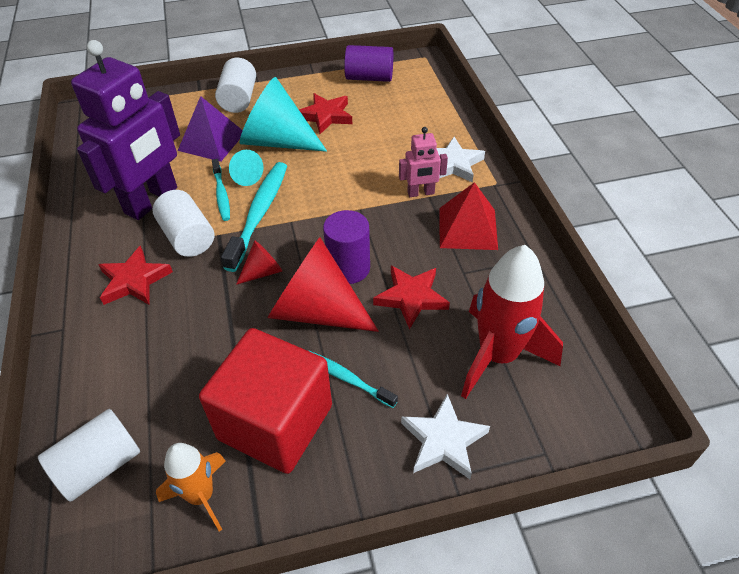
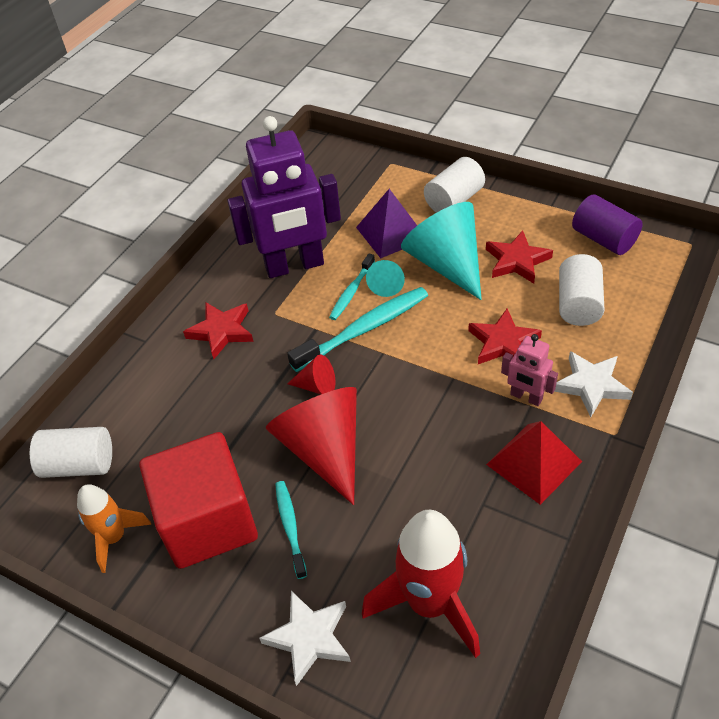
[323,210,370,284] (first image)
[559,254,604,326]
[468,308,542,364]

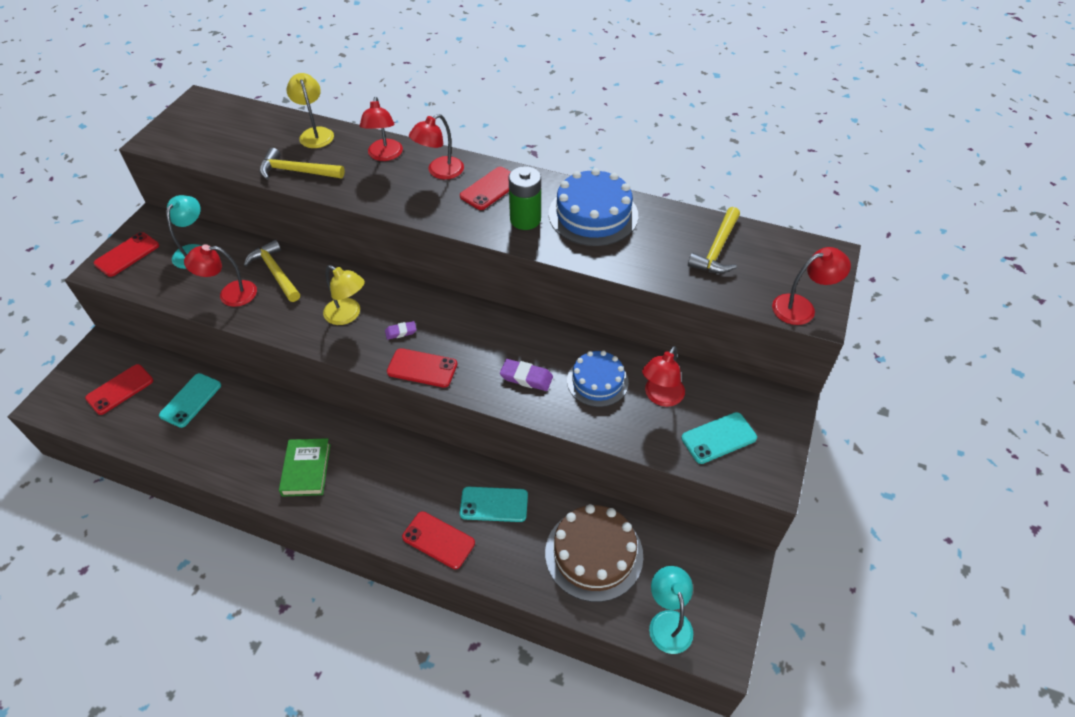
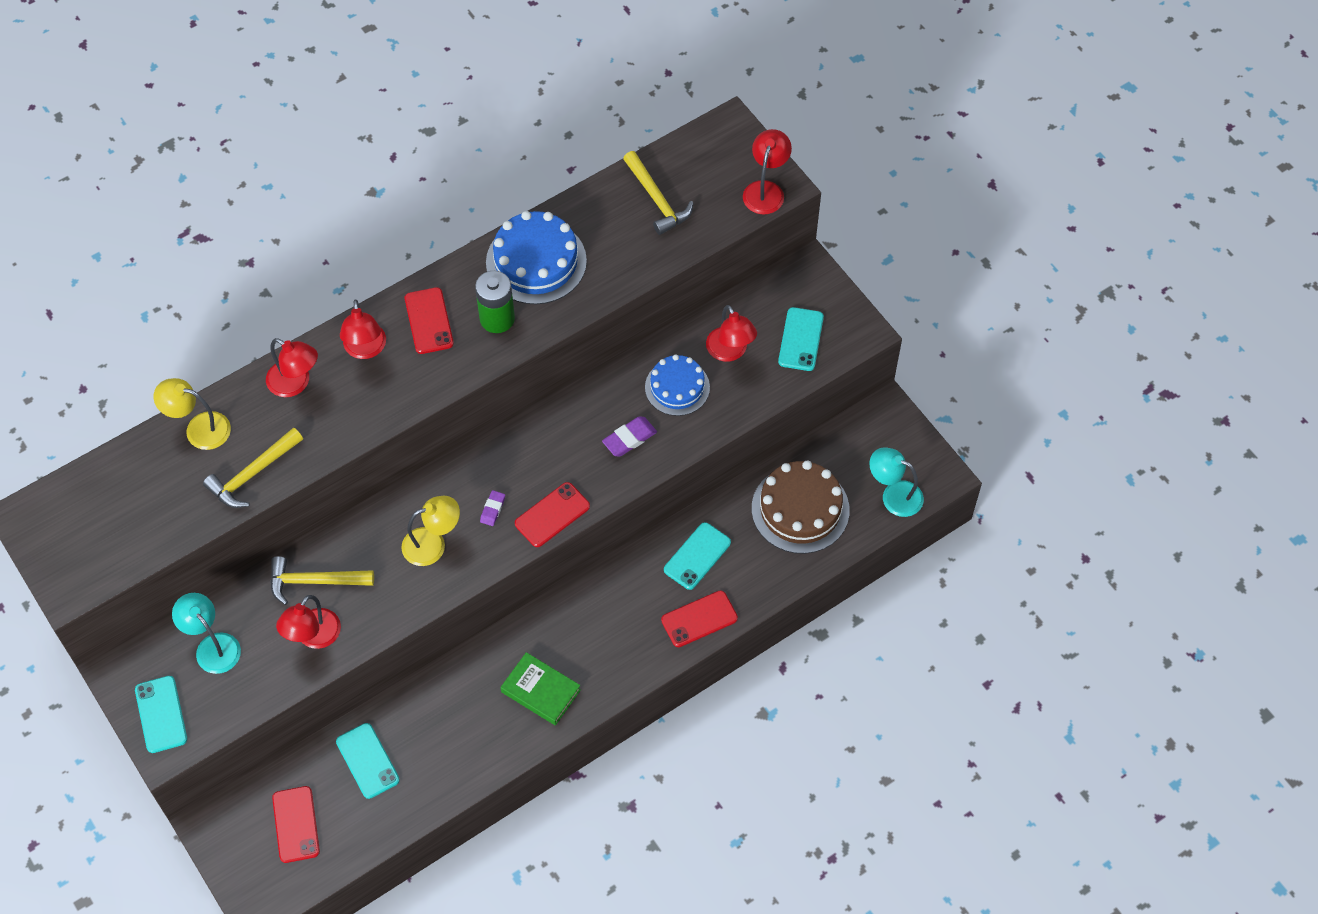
[135,676,187,753]

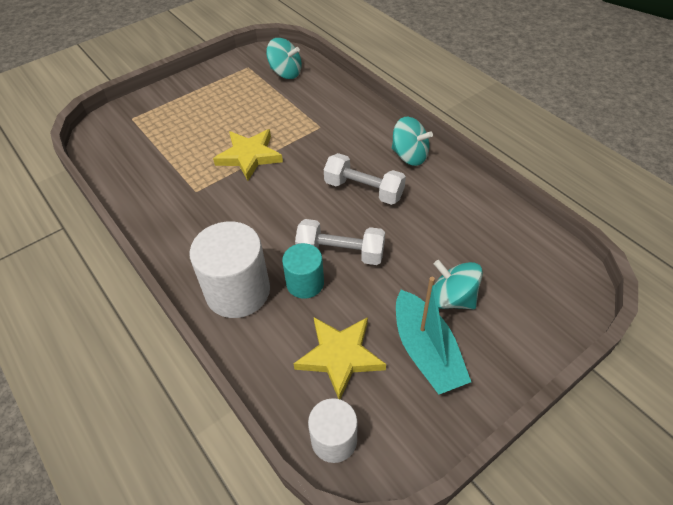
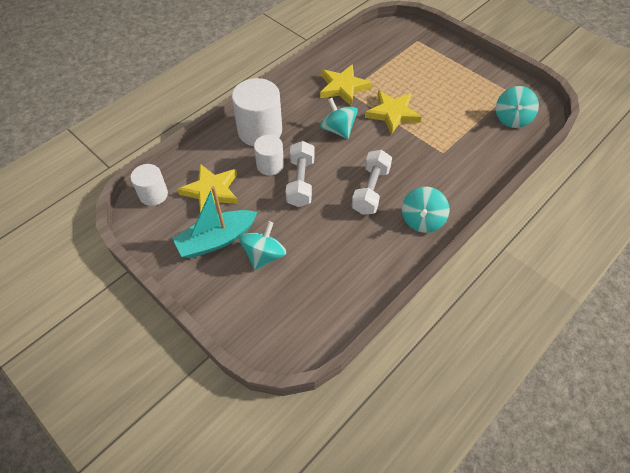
[320,64,372,106]
[320,98,358,139]
[254,135,284,176]

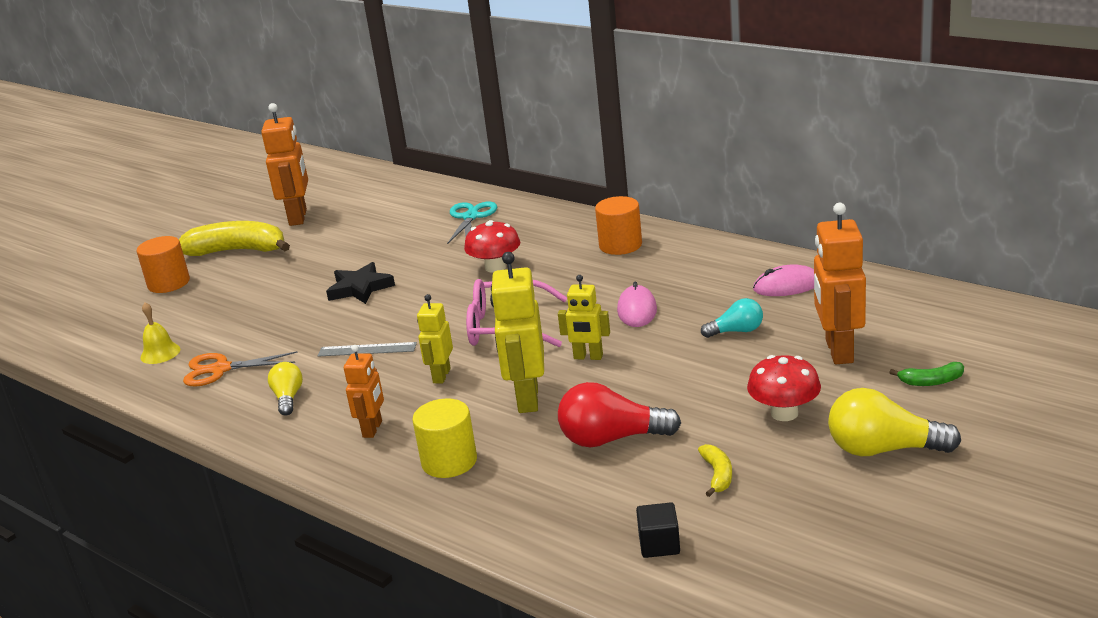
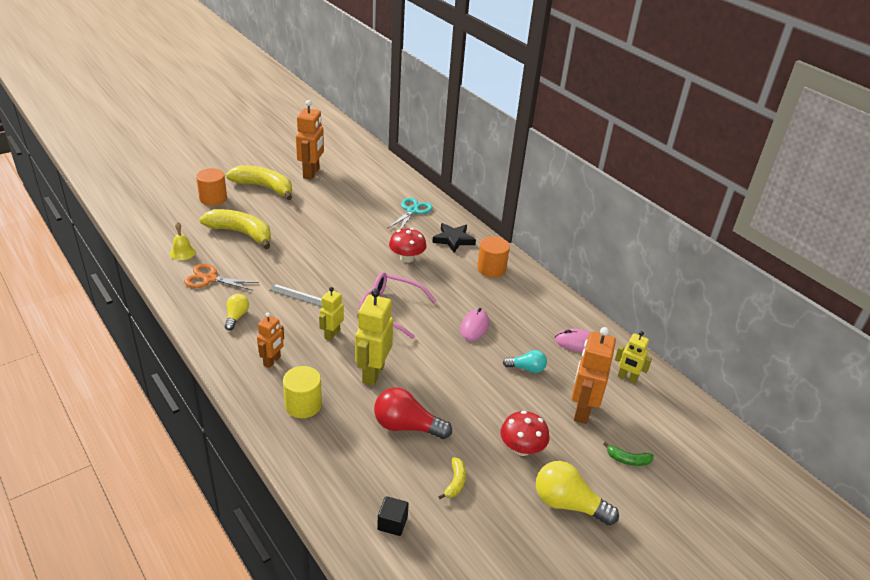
[199,209,271,249]
[432,223,476,253]
[615,331,652,383]

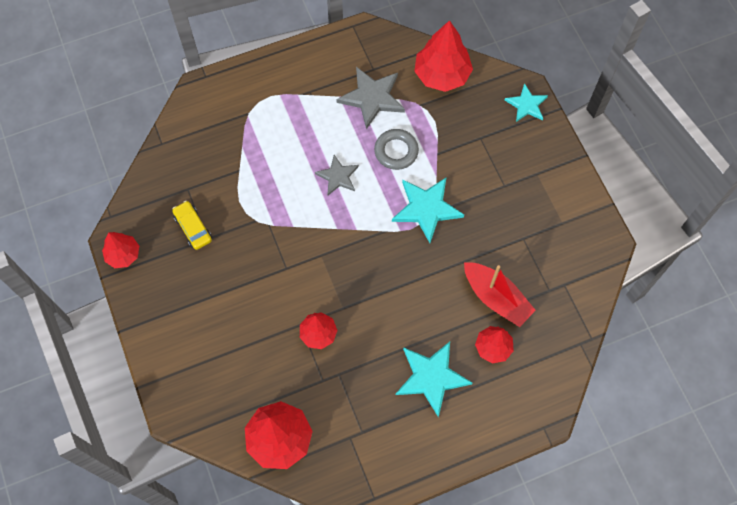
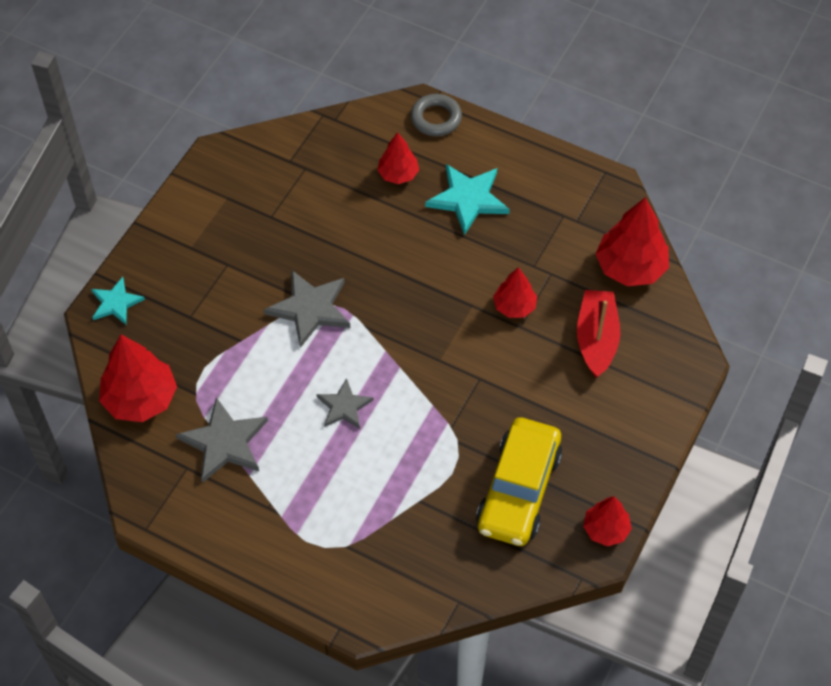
[411,94,462,136]
[577,290,620,378]
[264,270,350,348]
[476,417,563,546]

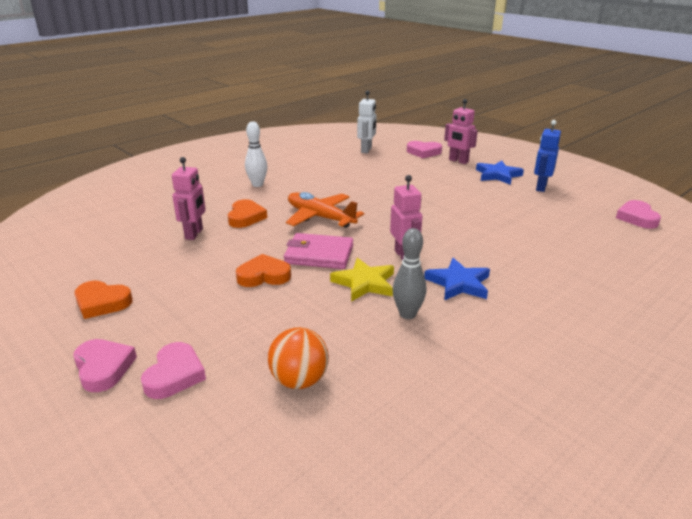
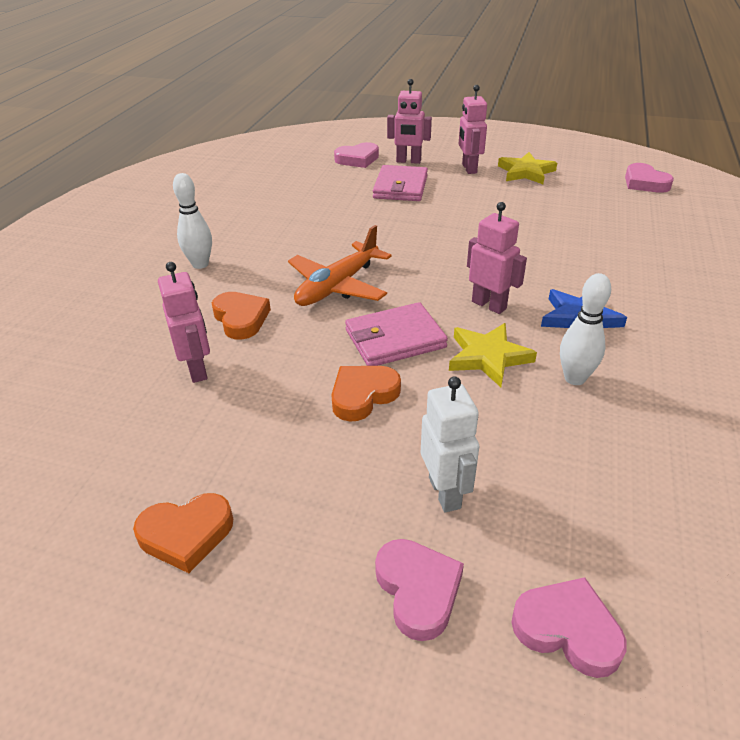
[268,327,329,389] (first image)
[373,165,428,201]
[511,577,627,678]
[421,376,479,512]
[459,85,487,174]
[498,152,557,184]
[560,273,611,385]
[288,225,392,306]

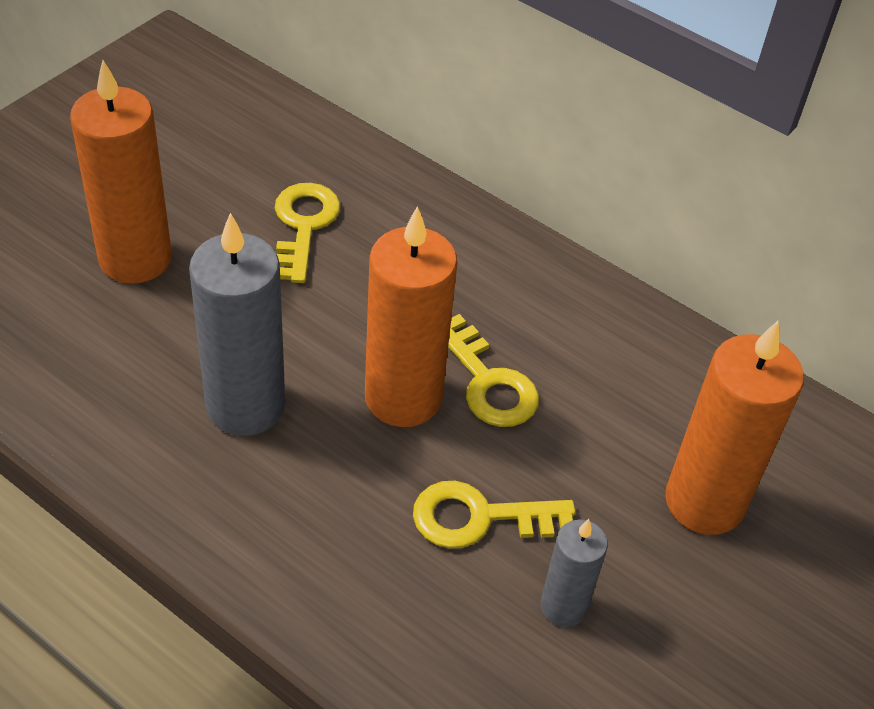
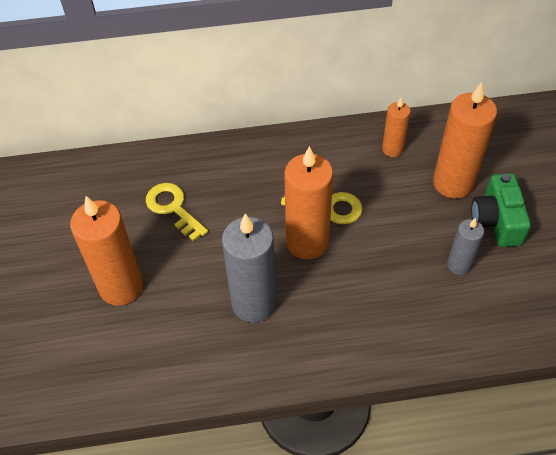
[413,481,575,549] (first image)
[382,98,411,157]
[471,173,531,247]

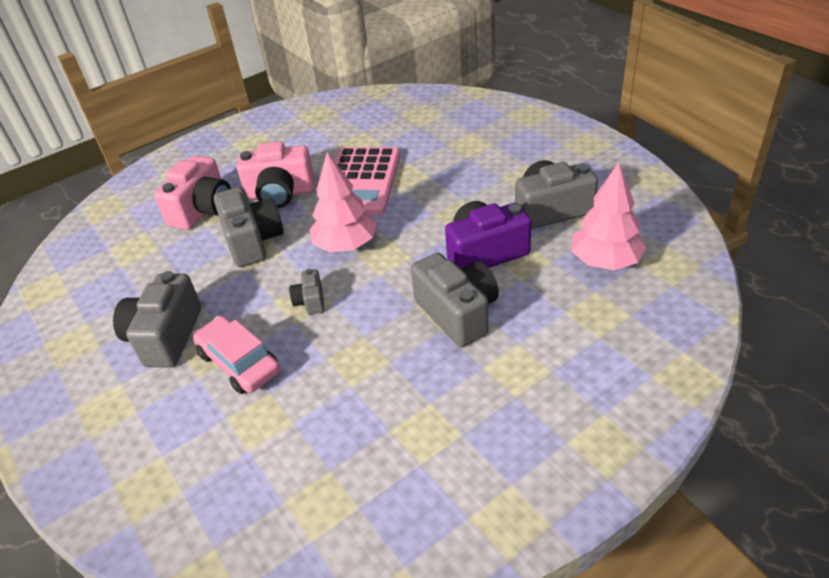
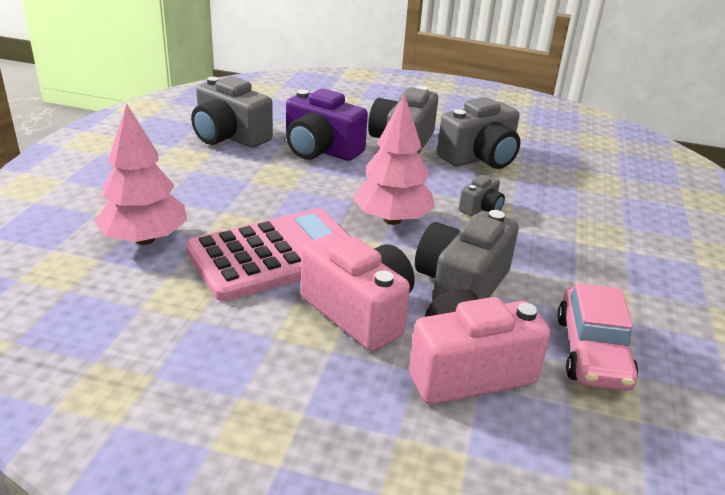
[437,97,520,169]
[557,283,639,391]
[94,103,187,245]

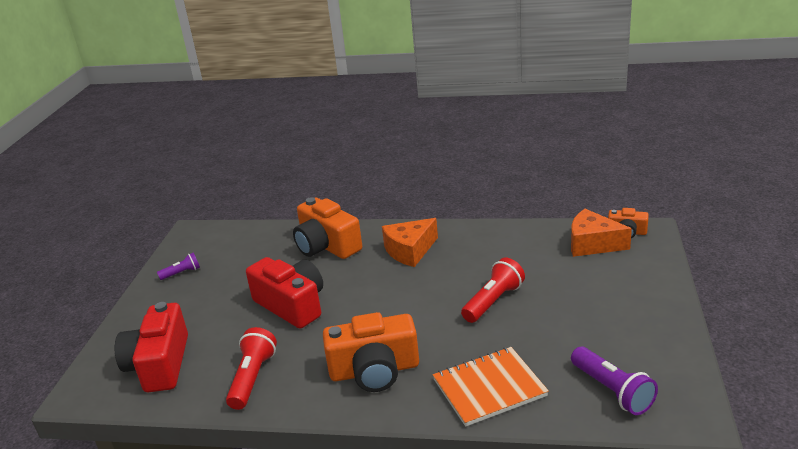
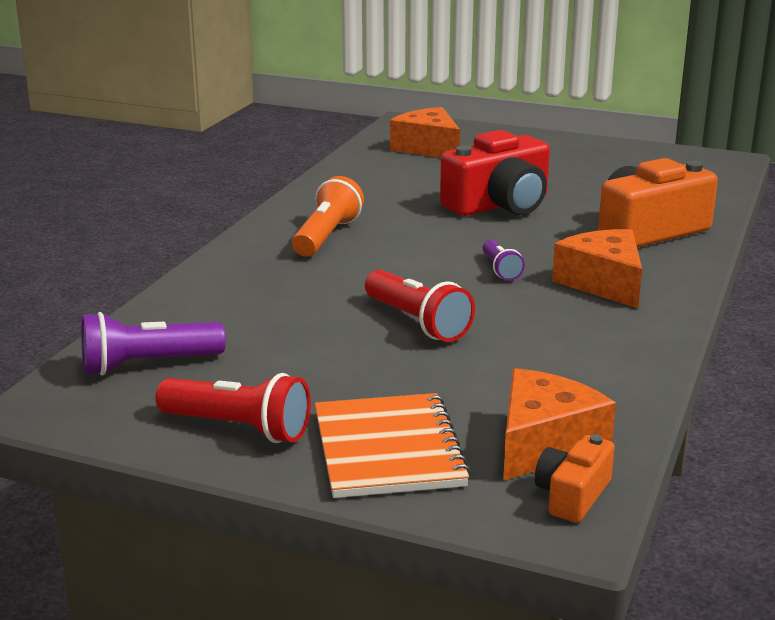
[482,240,525,280]
[156,373,311,443]
[315,393,471,498]
[390,107,460,158]
[292,176,364,257]

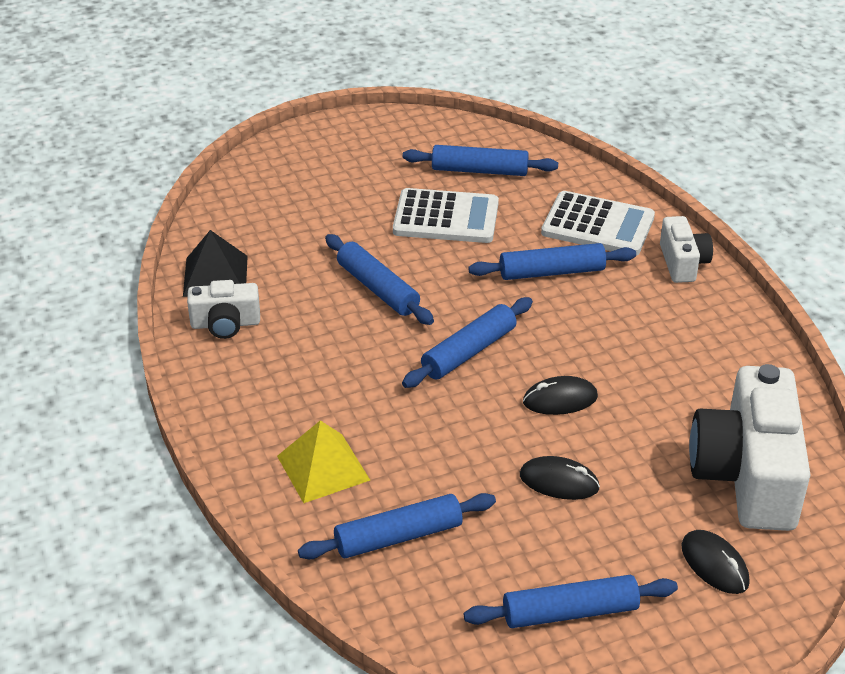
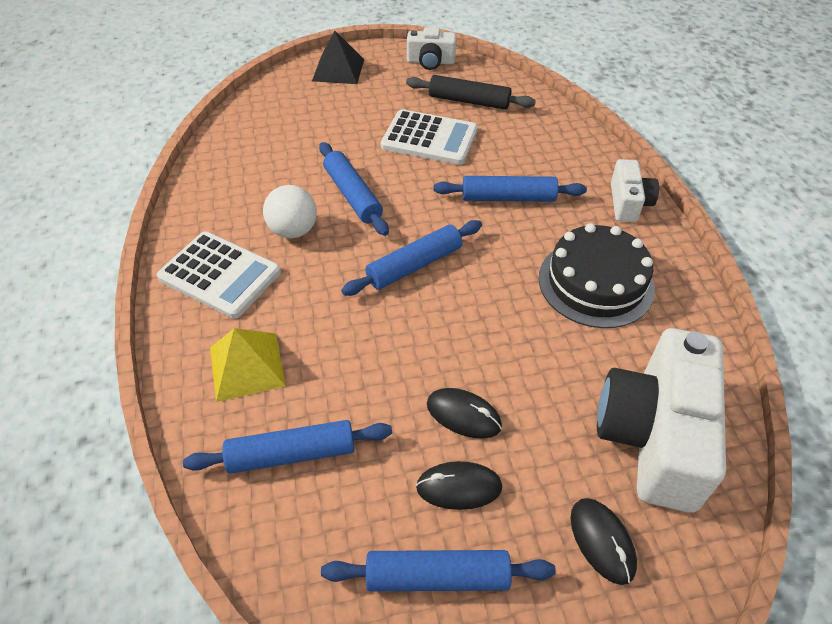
[263,185,317,238]
[539,223,655,328]
[312,31,364,84]
[407,27,456,70]
[416,461,502,510]
[157,232,281,319]
[406,75,536,110]

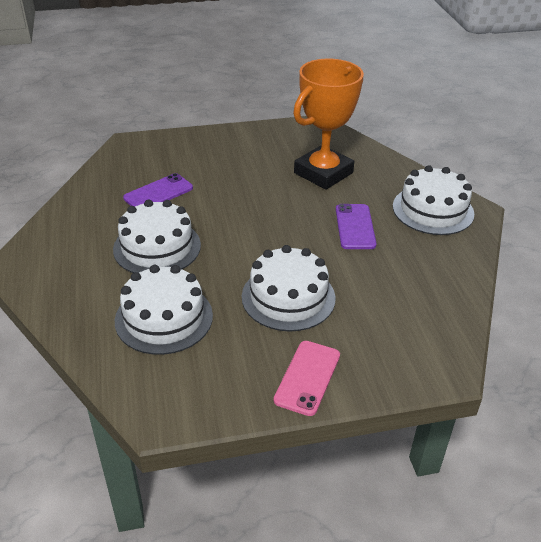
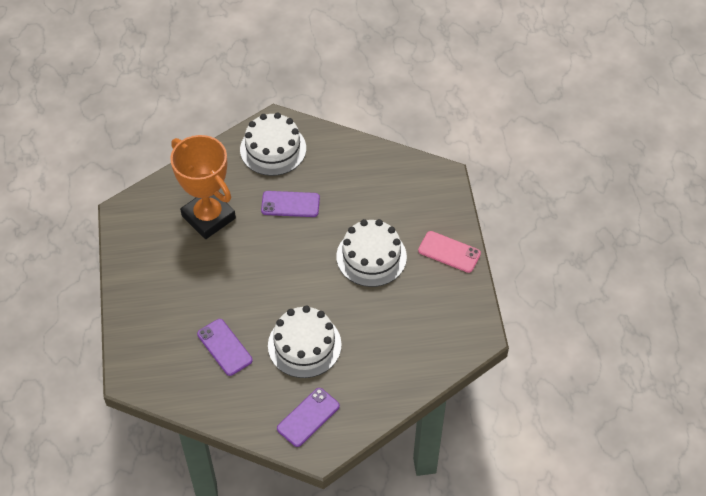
[115,265,213,355] (first image)
[277,388,340,447]

